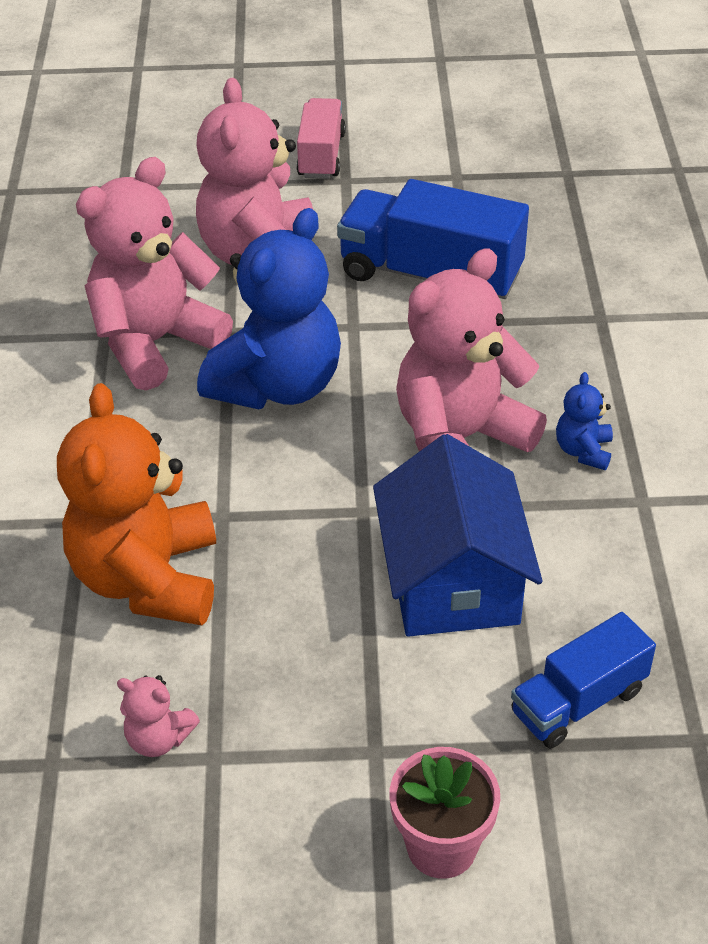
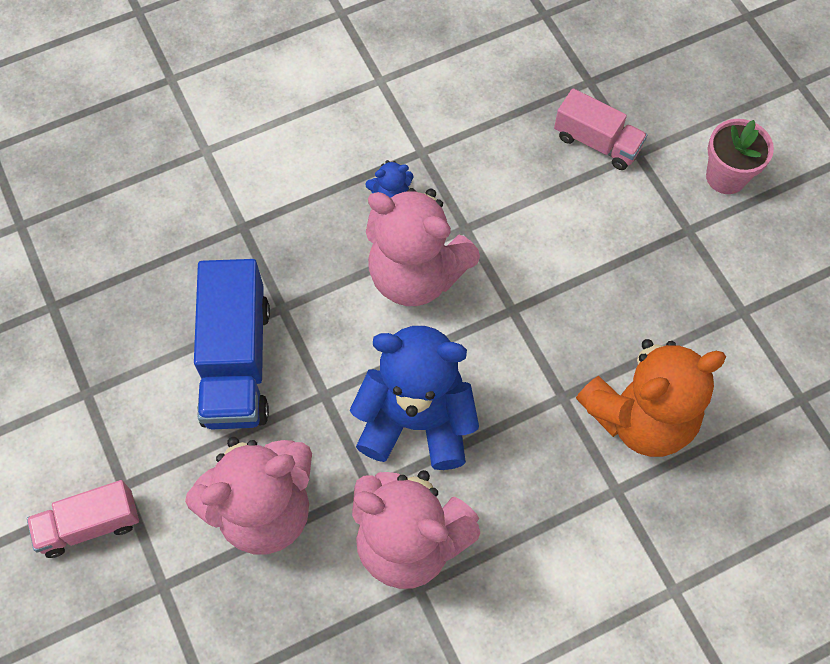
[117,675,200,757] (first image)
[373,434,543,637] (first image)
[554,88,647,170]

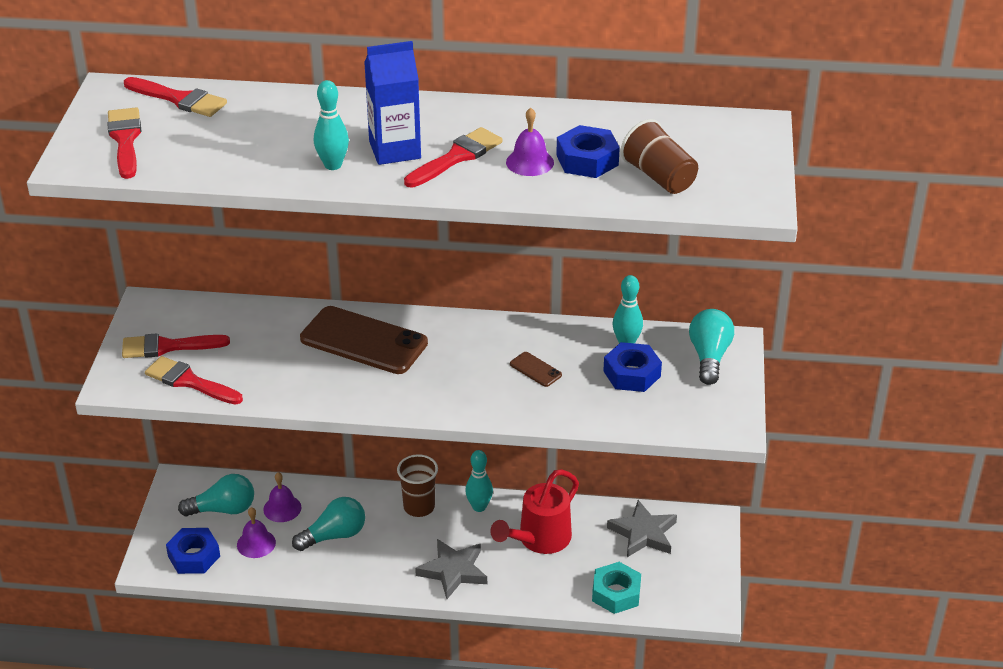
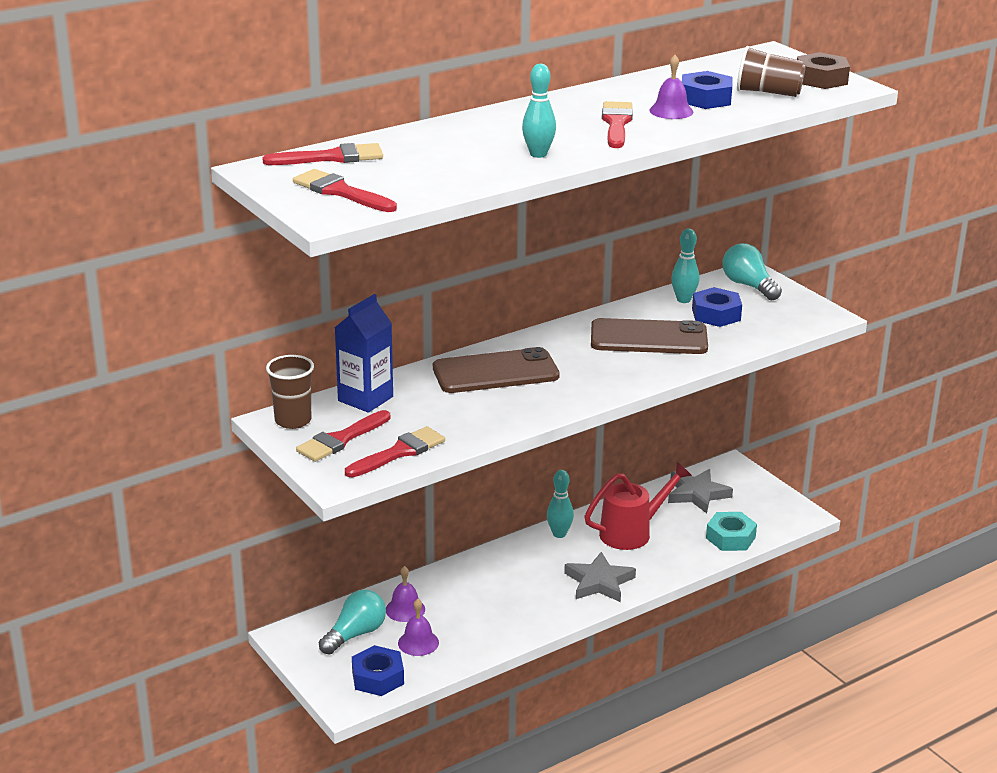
[292,497,365,551] (first image)
[797,52,850,89]
[335,294,393,413]
[266,355,314,429]
[345,426,445,477]
[584,462,692,550]
[591,318,708,354]

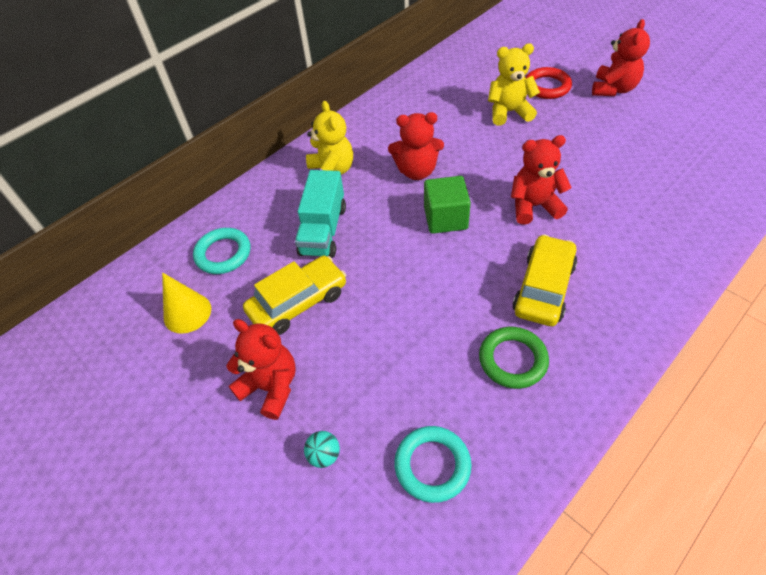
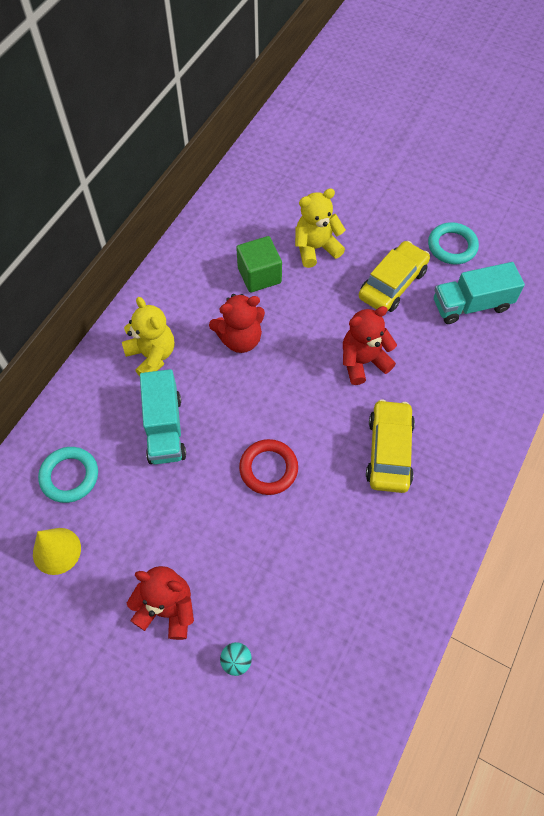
[479,327,549,389] (first image)
[592,19,650,96] (first image)
[434,262,525,324]
[359,241,430,312]
[428,222,479,265]
[236,236,282,292]
[239,439,298,495]

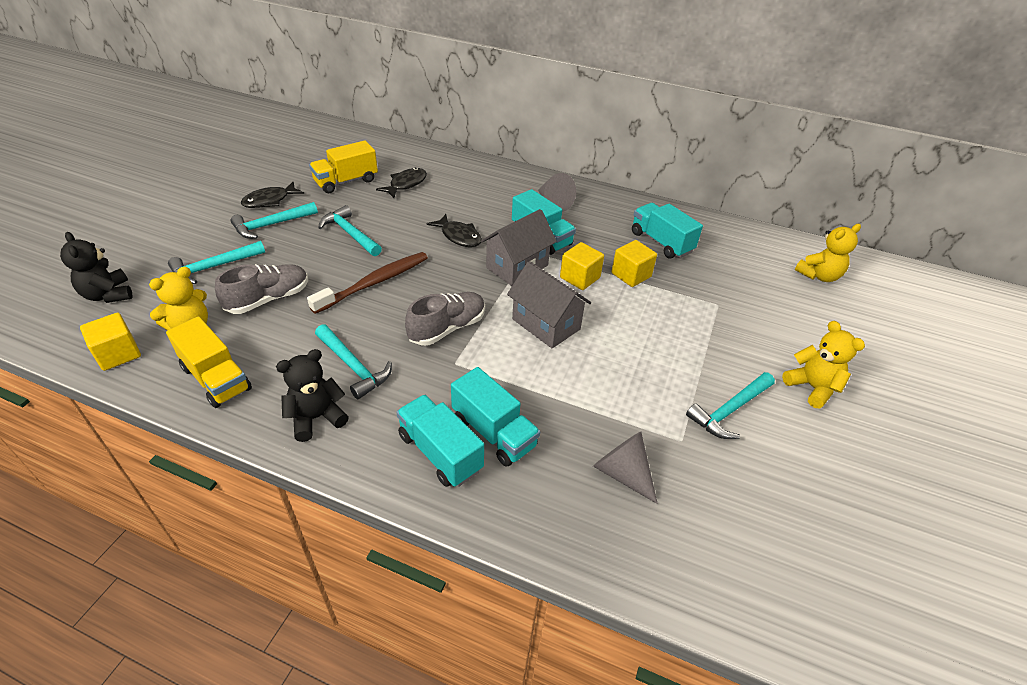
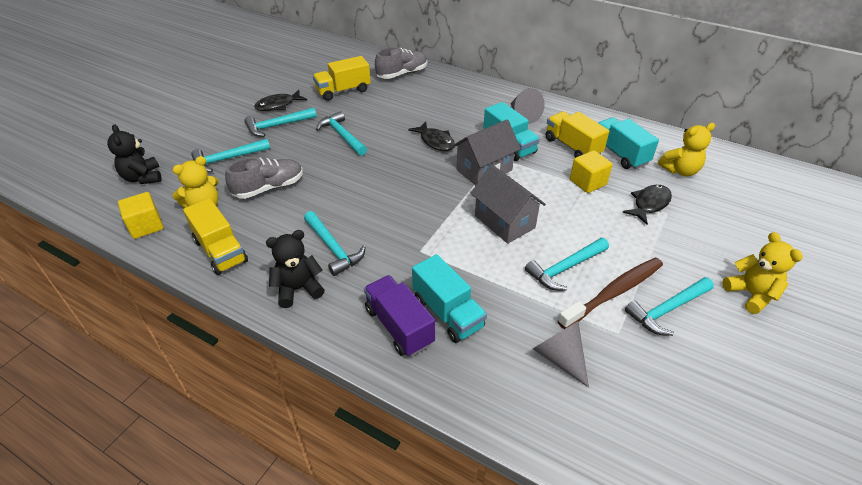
[560,242,604,290] (first image)
[525,238,609,291]
[546,111,609,158]
[558,257,663,329]
[622,185,672,224]
[375,47,427,79]
[658,123,715,176]
[364,275,435,357]

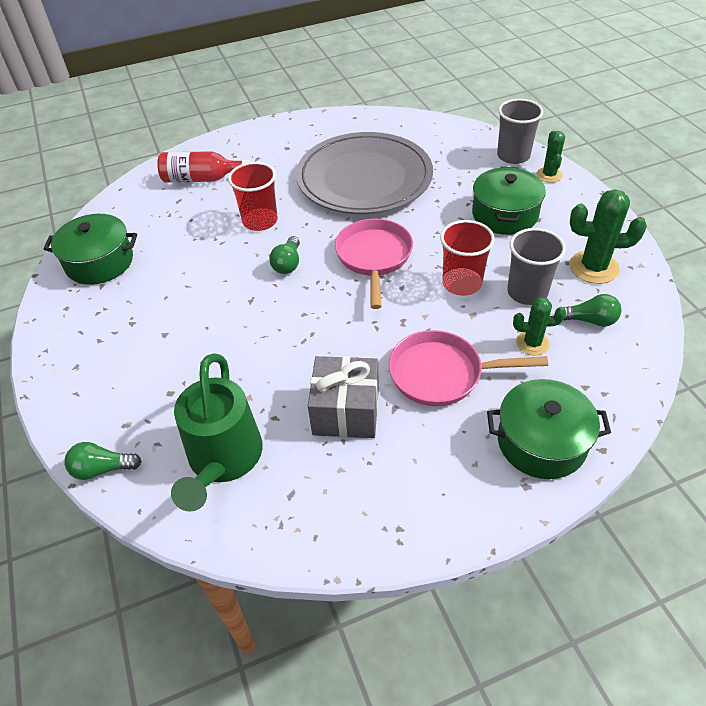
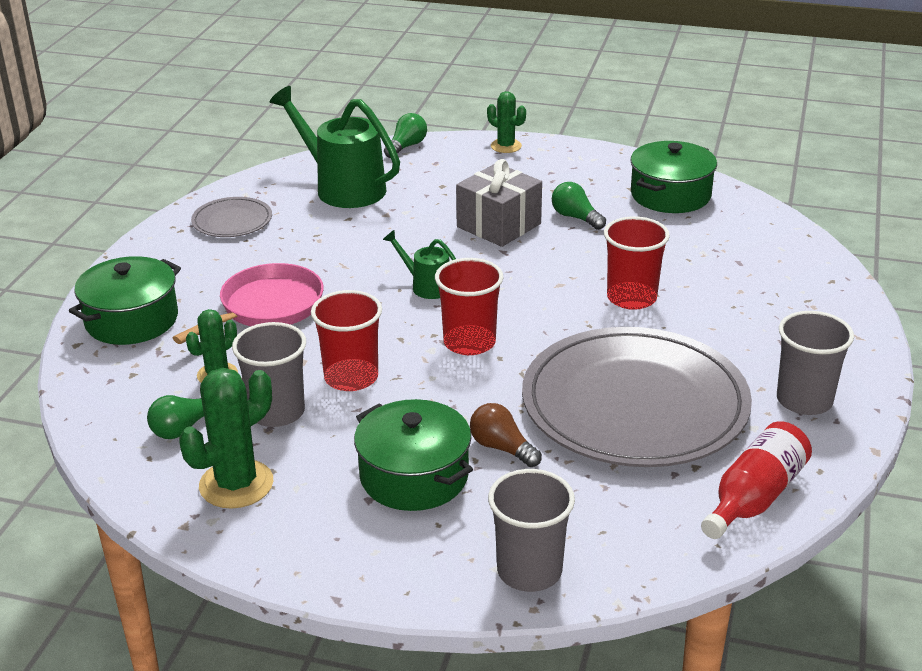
[191,197,272,237]
[383,230,456,299]
[470,403,542,467]
[777,311,854,415]
[701,421,812,539]
[552,182,606,230]
[456,159,542,247]
[487,91,526,153]
[435,258,503,355]

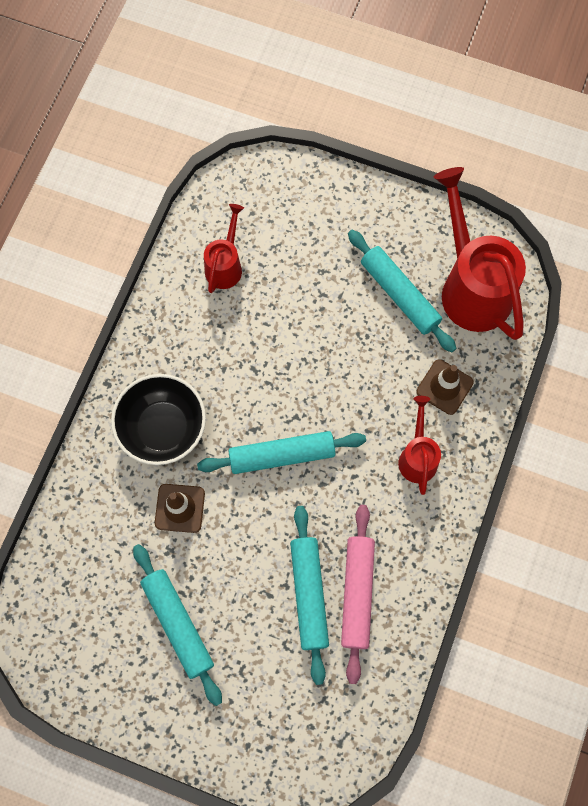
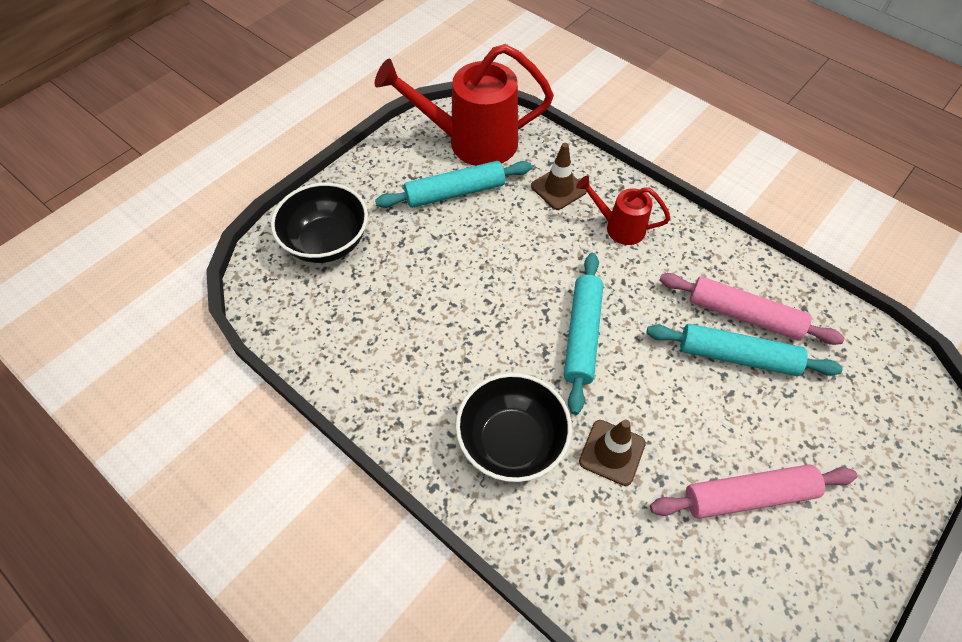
[204,204,244,293] (first image)
[271,183,368,263]
[650,464,857,519]

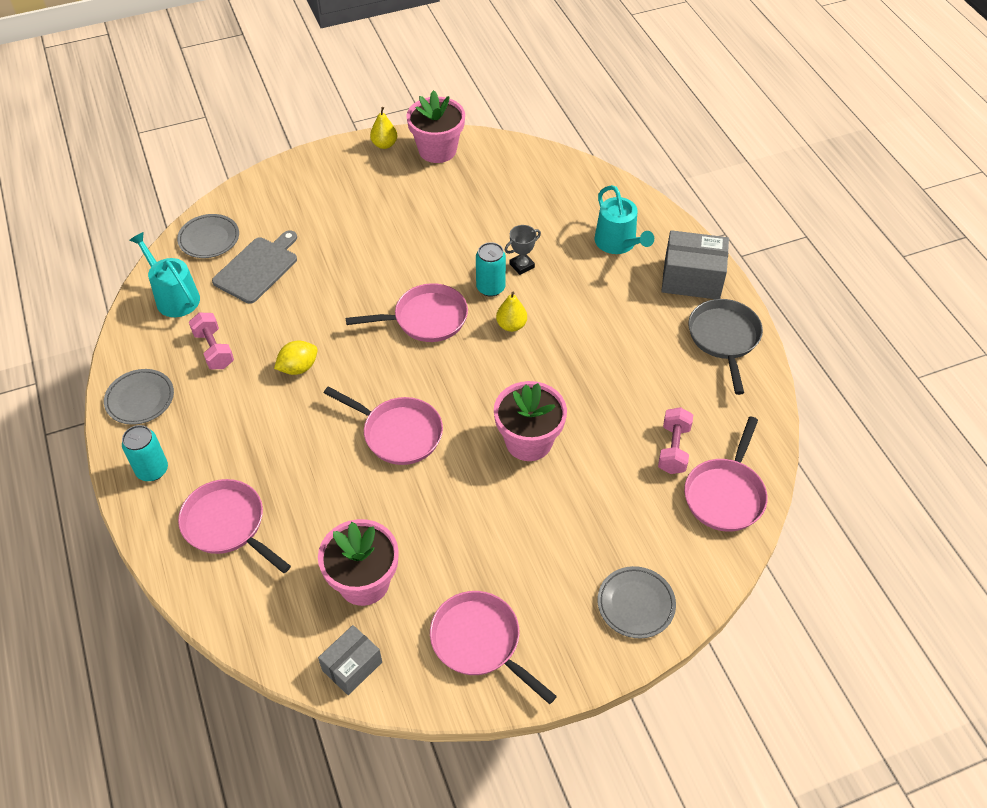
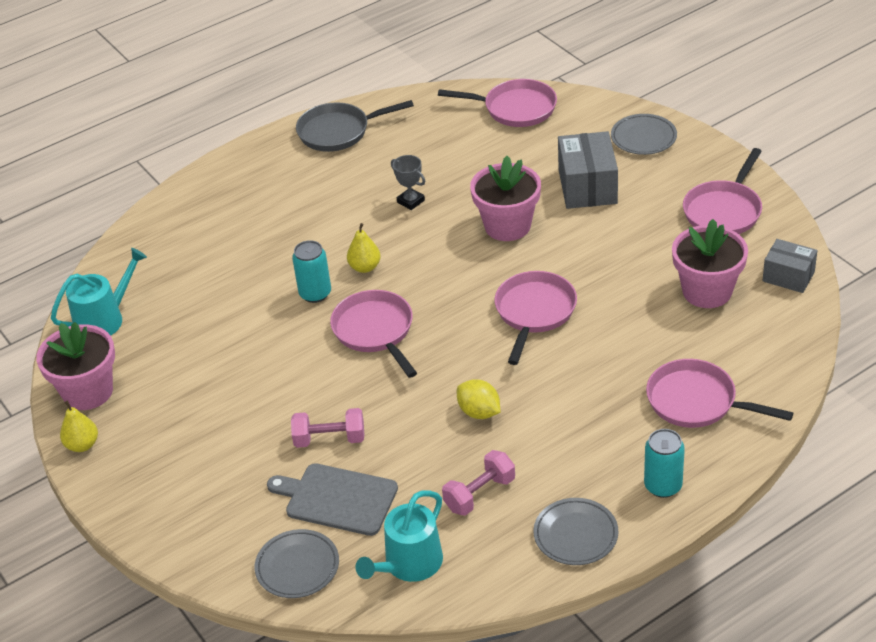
[391,155,425,210]
[51,248,147,336]
[291,408,364,448]
[558,131,618,209]
[646,359,793,428]

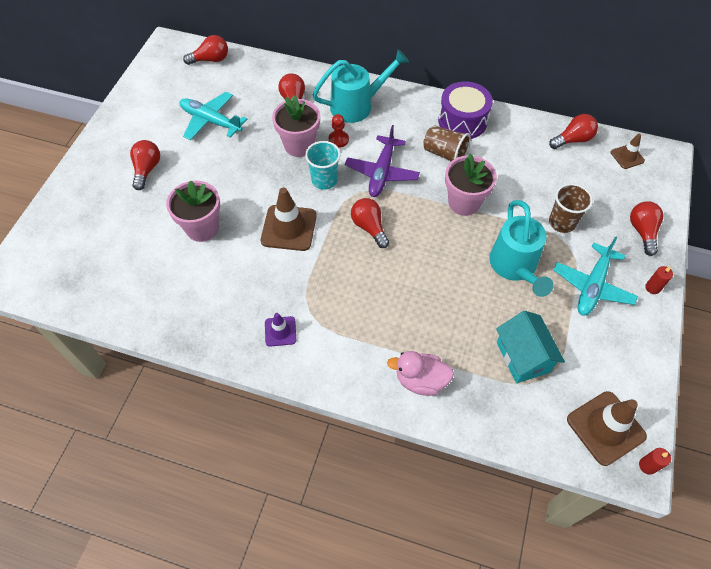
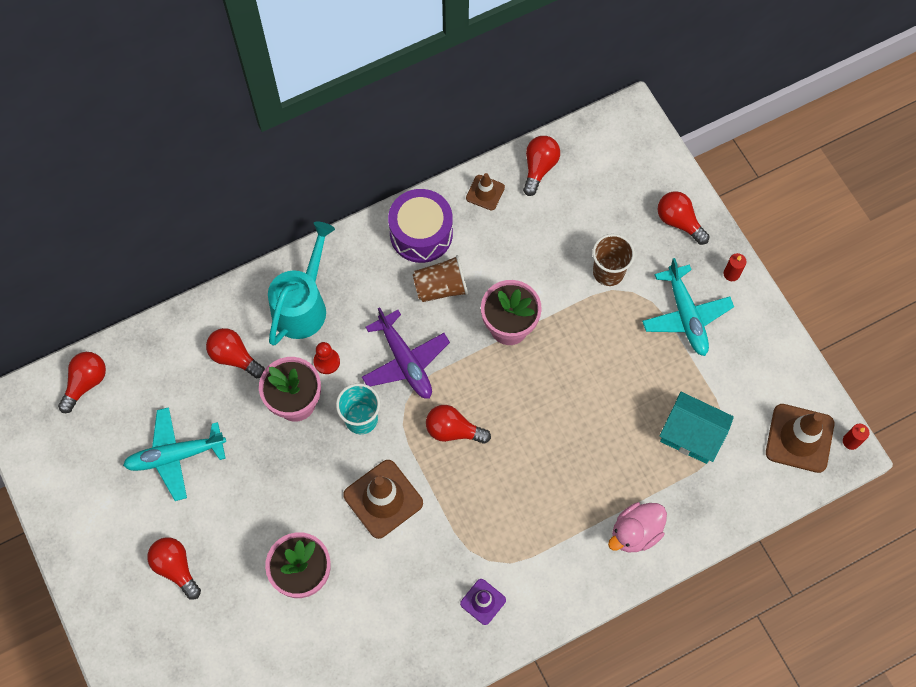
[489,200,554,297] (first image)
[466,173,505,211]

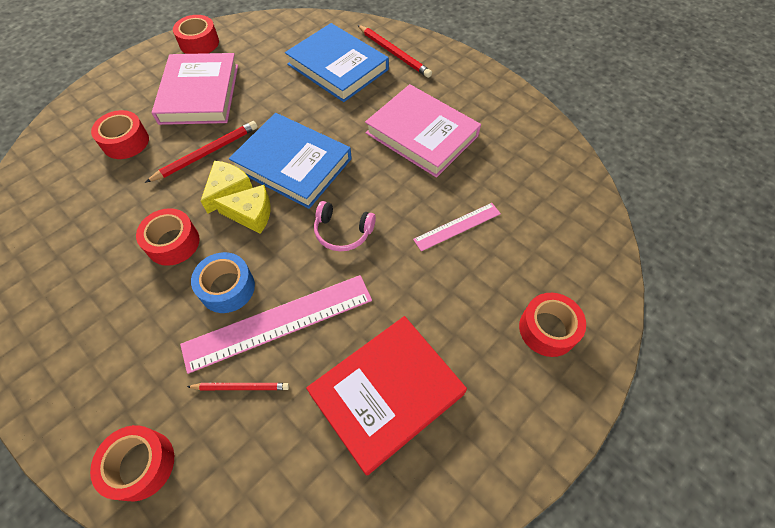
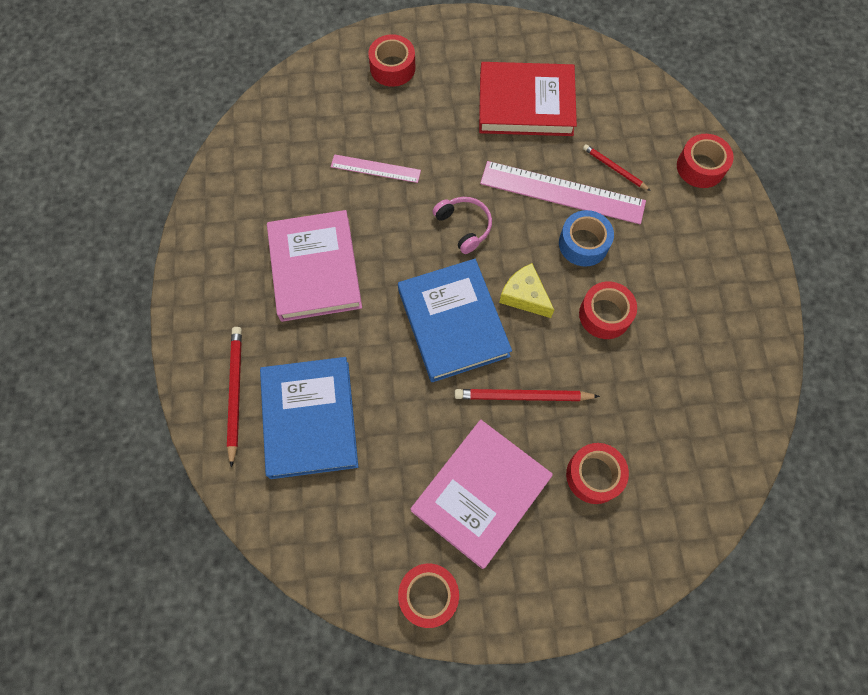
[201,161,253,214] (first image)

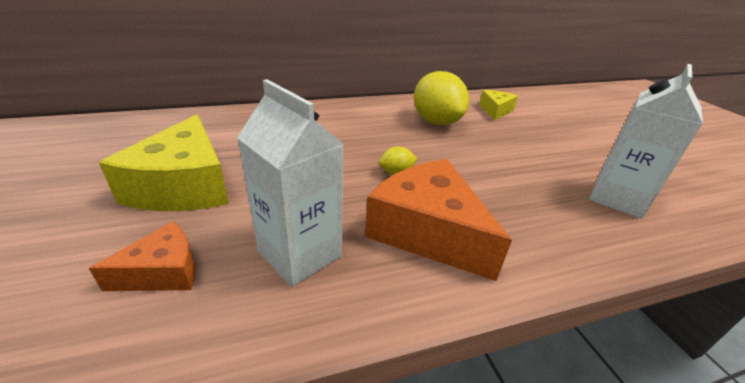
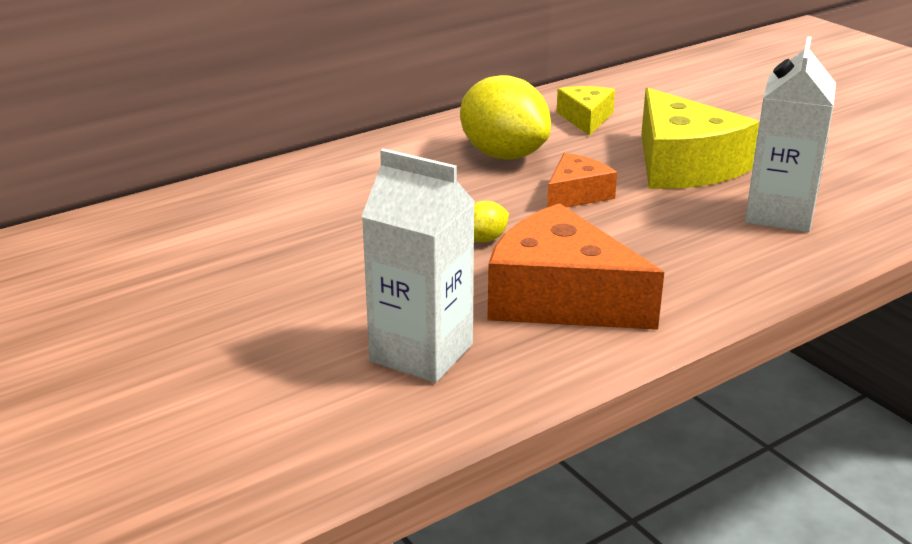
[547,153,617,208]
[641,88,759,189]

